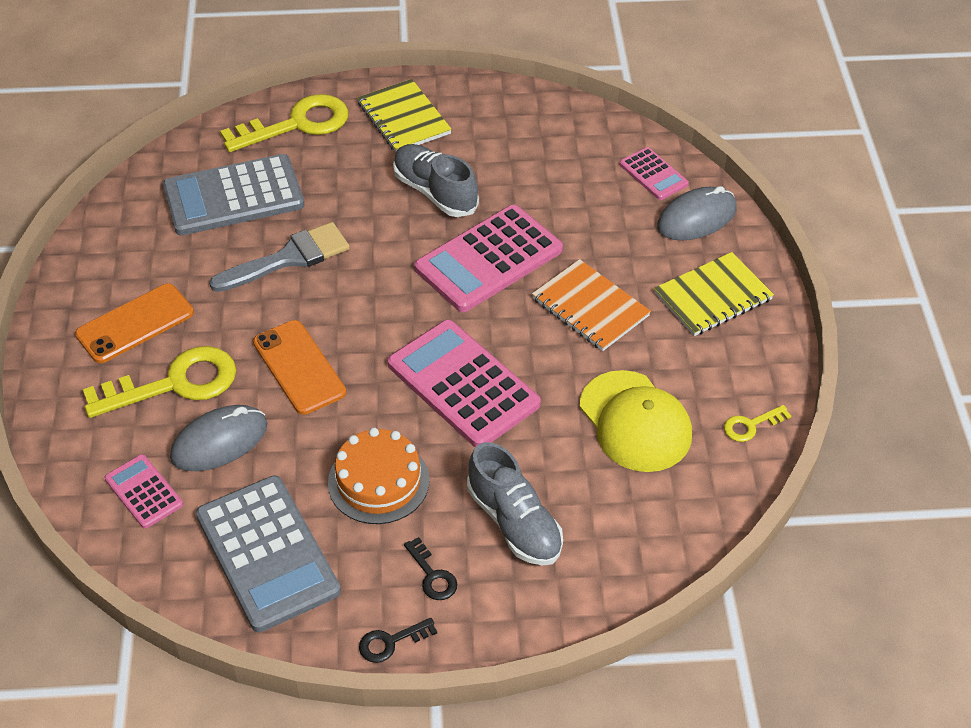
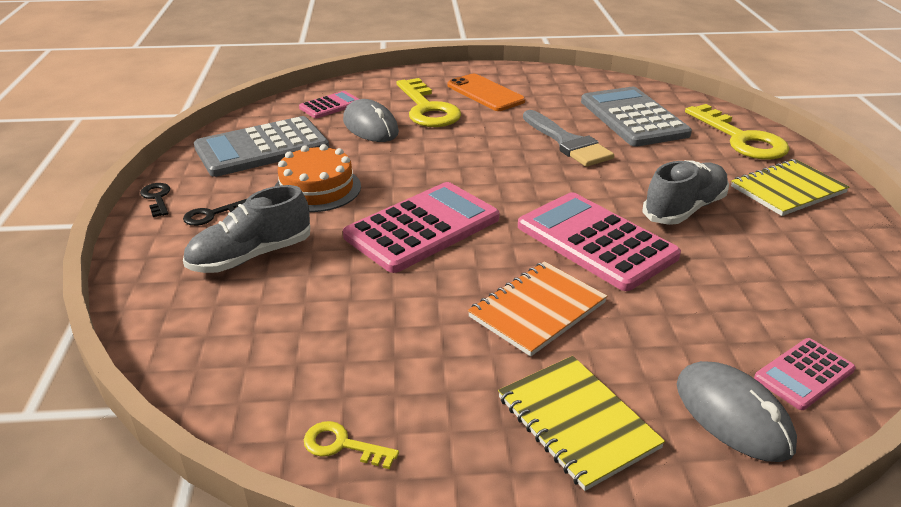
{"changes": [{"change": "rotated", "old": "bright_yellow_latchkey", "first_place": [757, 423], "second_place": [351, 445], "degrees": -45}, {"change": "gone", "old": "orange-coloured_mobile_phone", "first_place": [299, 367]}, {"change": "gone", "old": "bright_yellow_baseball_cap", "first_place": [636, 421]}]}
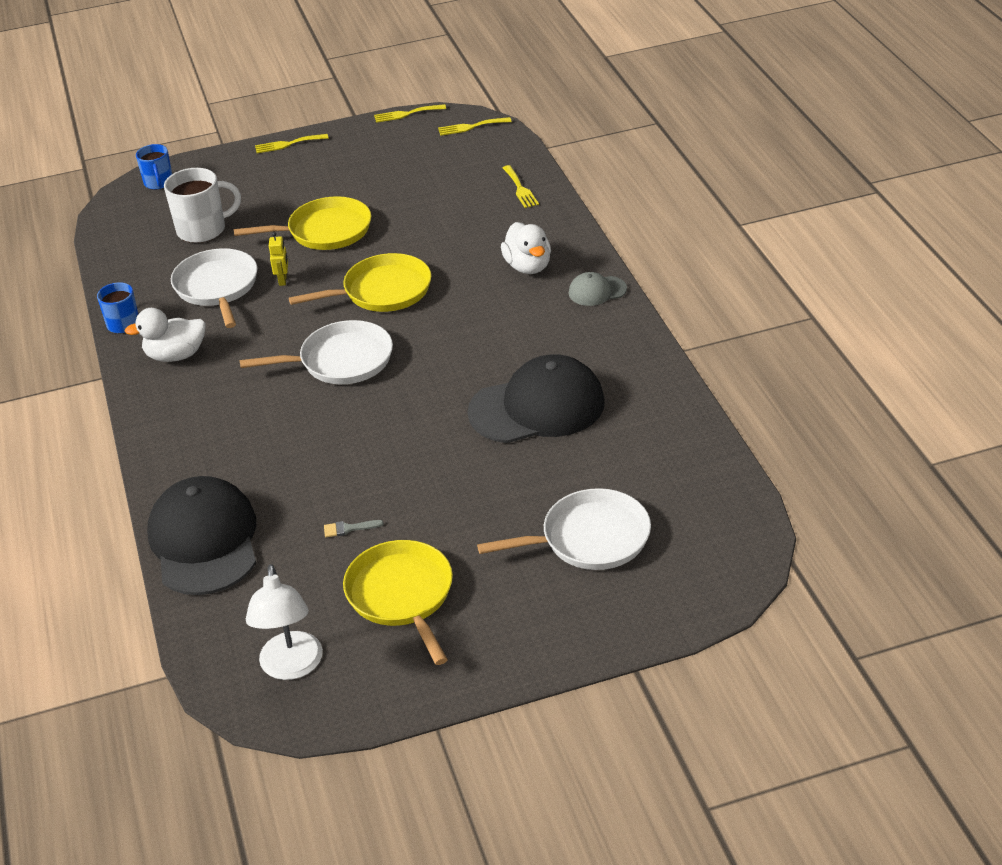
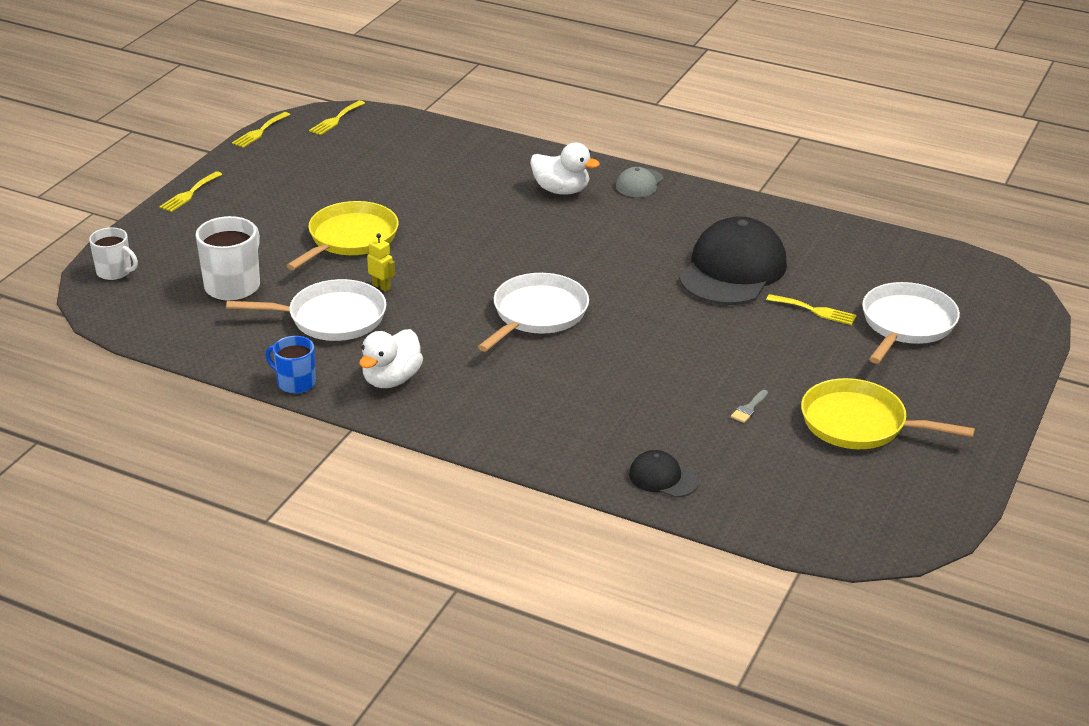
{"changes": [{"change": "repainted", "old": "cobalt_mug", "new": "snow-white_mug", "first_place": [154, 167], "second_place": [113, 253]}, {"change": "rotated", "old": "snow-white_pan", "first_place": [214, 288], "second_place": [306, 310], "degrees": 150}, {"change": "scaled", "old": "jet-black_baseball_cap", "first_place": [201, 535], "second_place": [664, 474], "factor": 0.46}, {"change": "shifted", "old": "bright_yellow_table_fork", "first_place": [521, 186], "second_place": [811, 309]}, {"change": "gone", "old": "snow-white_reading_lamp", "first_place": [284, 622]}, {"change": "gone", "old": "bright_yellow_pan", "first_place": [360, 282]}]}
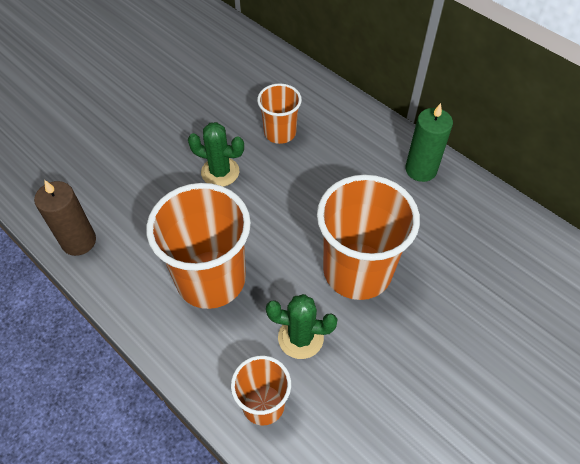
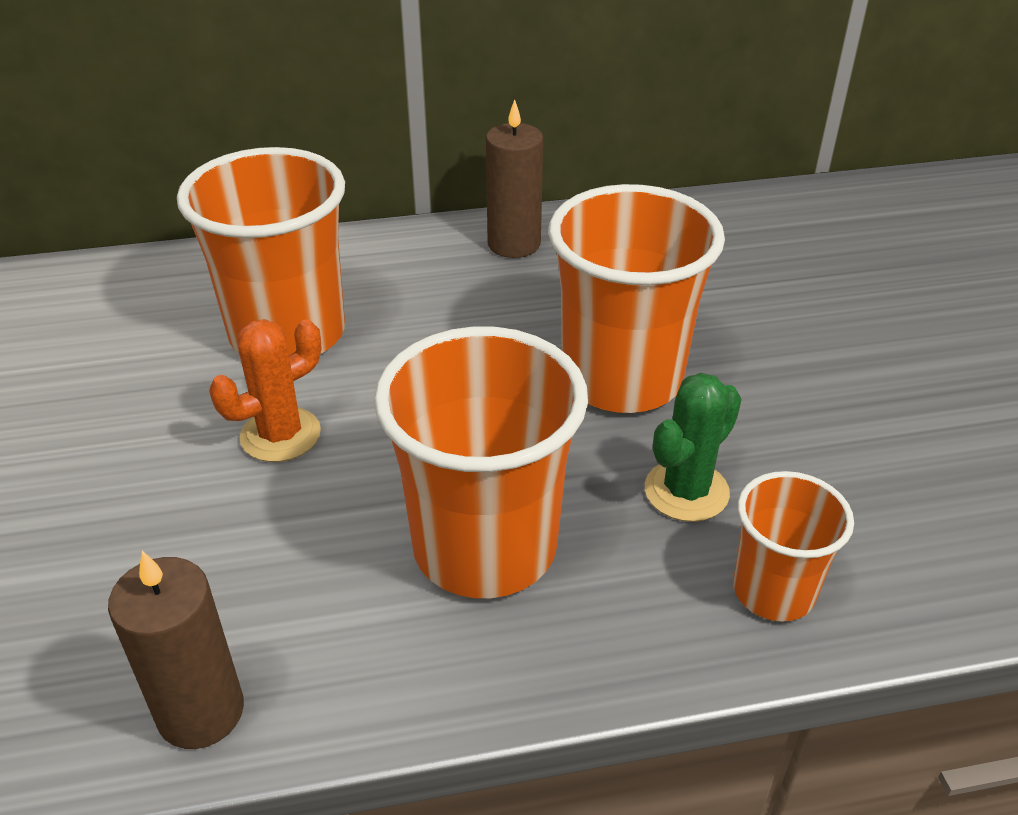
{"changes": [{"change": "scaled", "old": "orange-coloured_beaker", "first_place": [279, 114], "second_place": [261, 251], "factor": 1.83}, {"change": "repainted", "old": "green_prickly_plant", "new": "orange-coloured_prickly_plant", "first_place": [216, 154], "second_place": [265, 390]}, {"change": "repainted", "old": "green_pillar_candle", "new": "dark_brown_pillar_candle", "first_place": [429, 142], "second_place": [514, 178]}]}
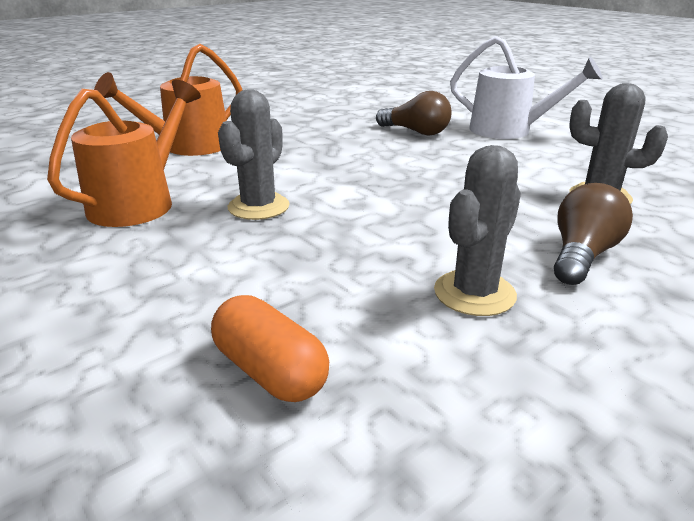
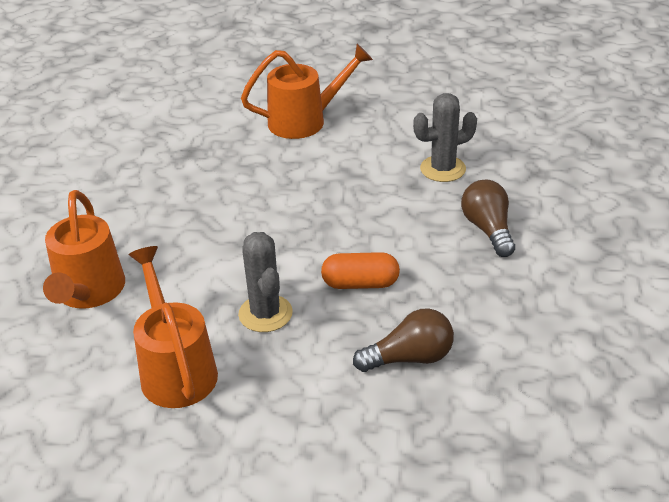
{"changes": [{"change": "repainted", "old": "snow-white_watering_pot", "new": "orange-coloured_watering_pot", "first_place": [526, 87], "second_place": [307, 91]}, {"change": "shifted", "old": "orange-coloured_pill", "first_place": [270, 348], "second_place": [360, 270]}, {"change": "shifted", "old": "dark_brown_light_bulb", "first_place": [414, 113], "second_place": [403, 340]}, {"change": "gone", "old": "grey_prickly_plant", "first_place": [477, 230]}]}
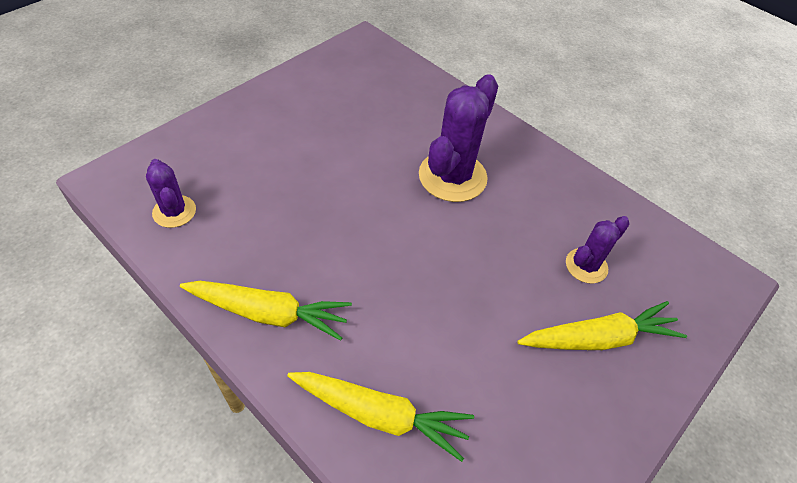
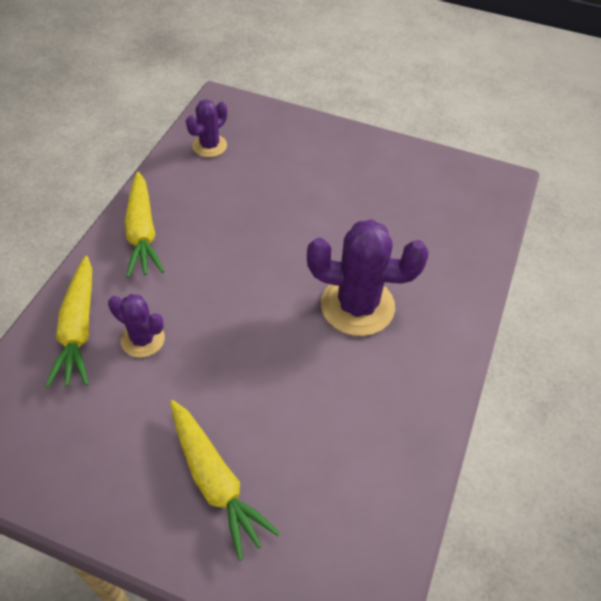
{"changes": [{"change": "shifted", "old": "violet_prickly_plant", "first_place": [597, 250], "second_place": [136, 326]}]}
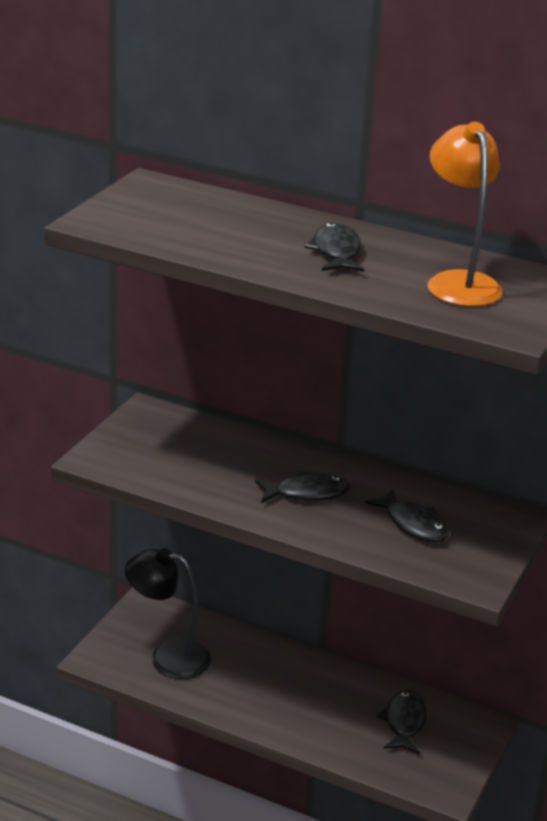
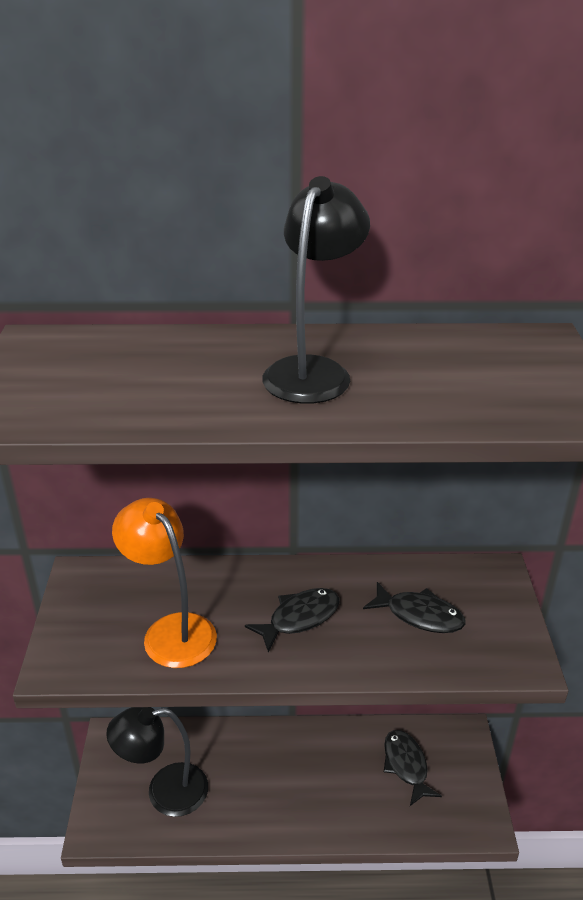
{"changes": [{"change": "shifted", "old": "orange-coloured_reading_lamp", "first_place": [465, 214], "second_place": [164, 583]}, {"change": "swapped", "old": "jet-black_fish_figure", "new": "jet-black_reading_lamp", "first_place": [334, 247], "second_place": [316, 290]}]}
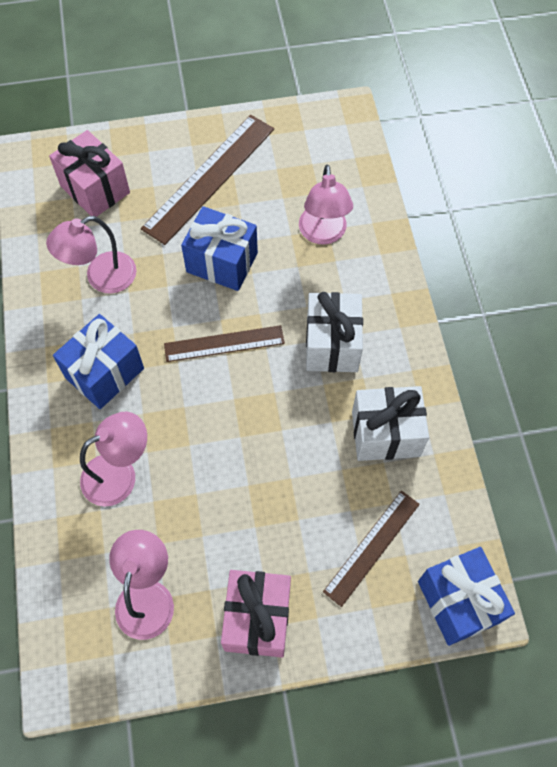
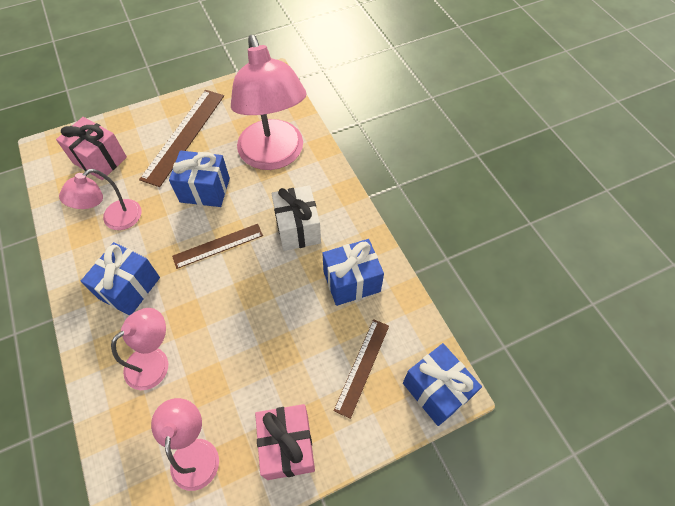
{"changes": [{"change": "scaled", "old": "rose-pink_reading_lamp", "first_place": [326, 205], "second_place": [268, 102], "factor": 1.92}, {"change": "repainted", "old": "snow-white_present", "new": "cobalt_present", "first_place": [390, 423], "second_place": [353, 272]}]}
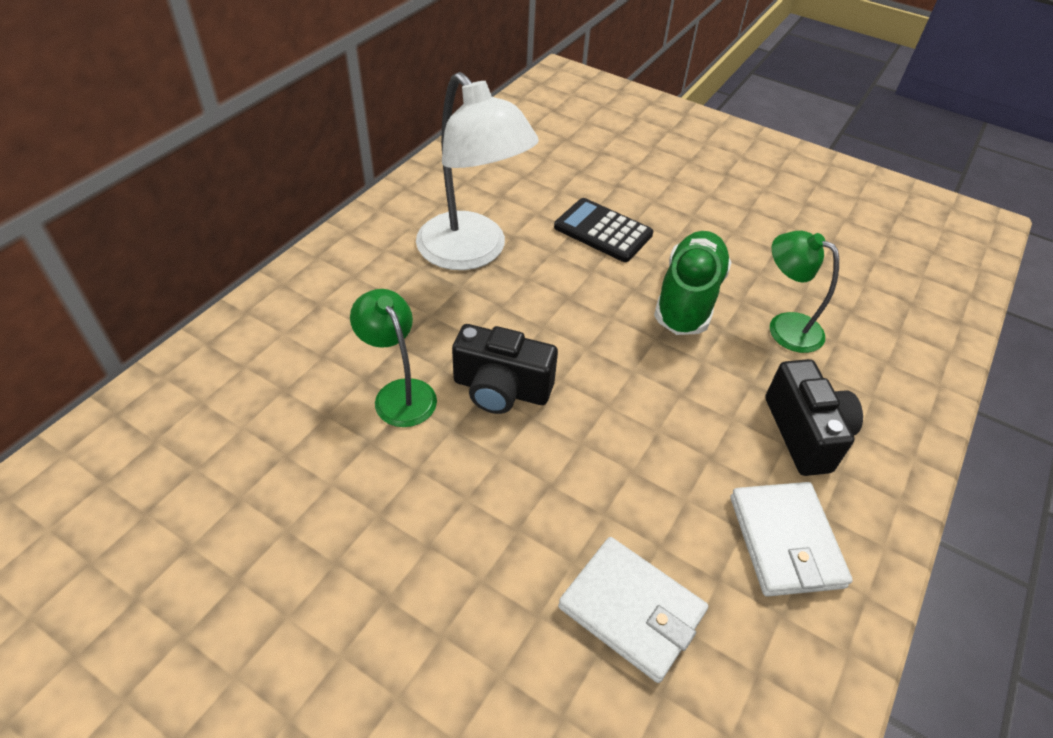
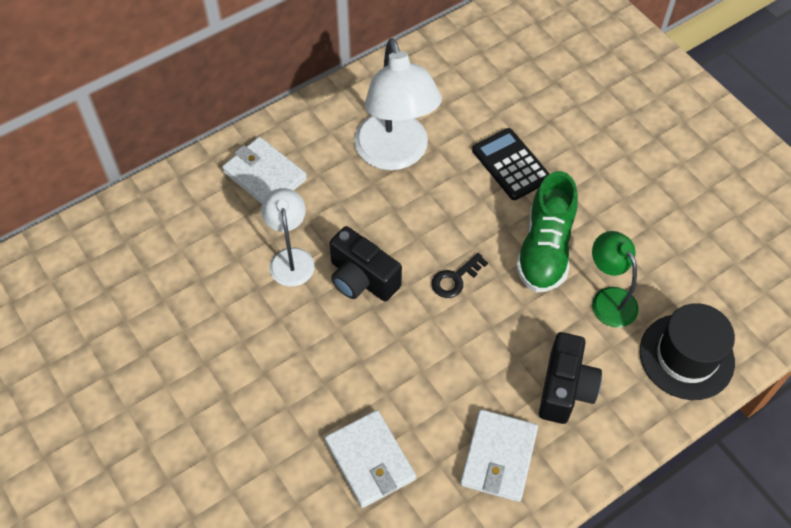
{"changes": [{"change": "new", "new": "snow-white_wallet", "second_place": [264, 170]}, {"change": "repainted", "old": "green_reading_lamp", "new": "snow-white_reading_lamp", "first_place": [393, 358], "second_place": [288, 237]}, {"change": "new", "new": "jet-black_latchkey", "second_place": [459, 275]}, {"change": "rotated", "old": "green_sneaker", "first_place": [693, 283], "second_place": [547, 231], "degrees": 150}, {"change": "new", "new": "jet-black_tall_hat", "second_place": [687, 351]}]}
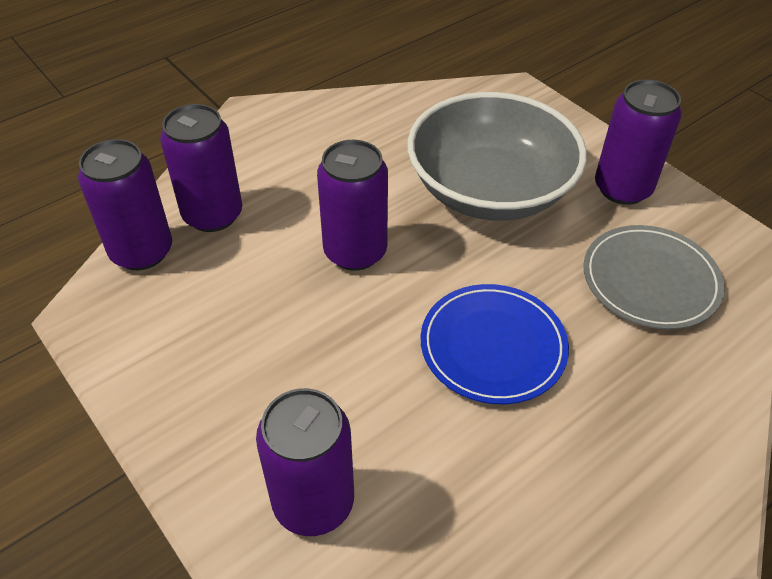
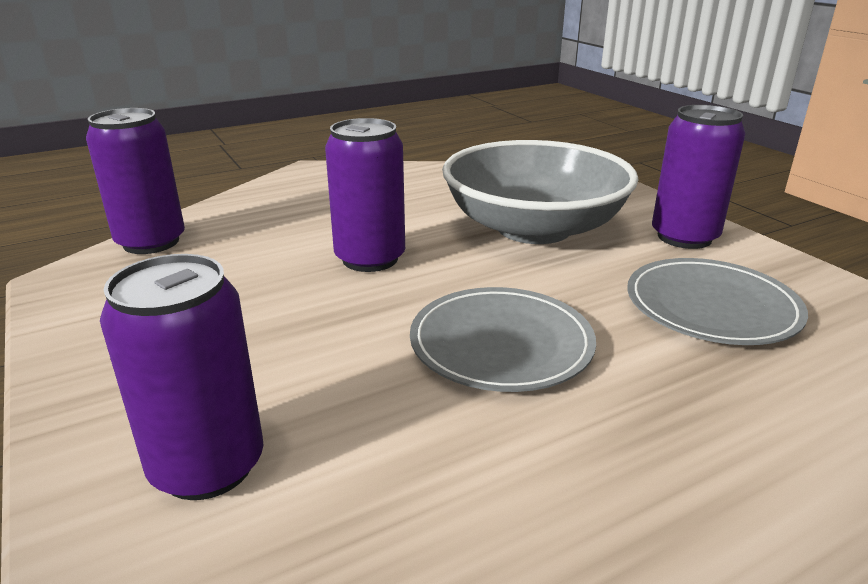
{"changes": [{"change": "repainted", "old": "cobalt_plate", "new": "grey_plate", "first_place": [495, 344], "second_place": [503, 339]}, {"change": "gone", "old": "violet_tin", "first_place": [201, 168]}]}
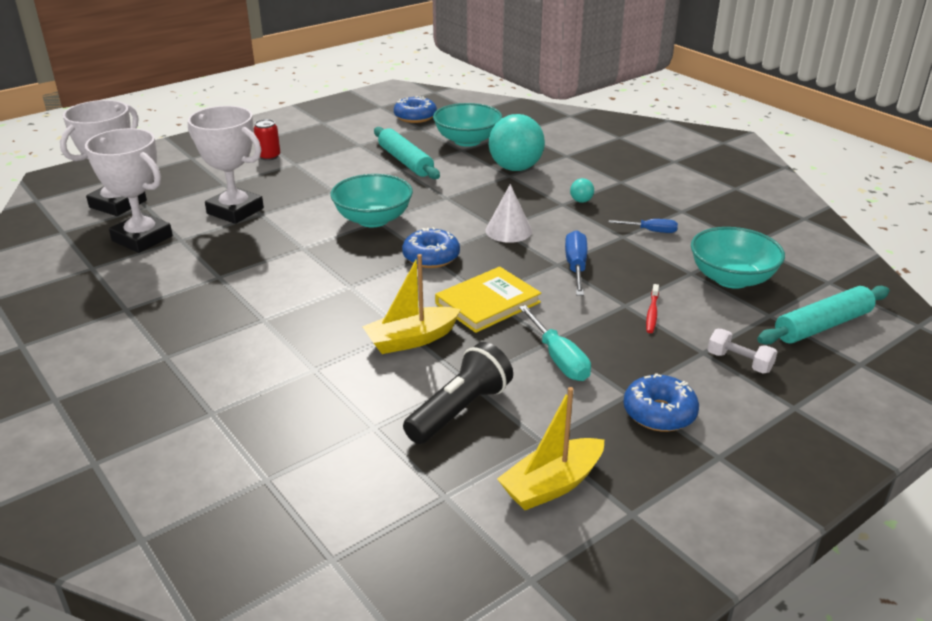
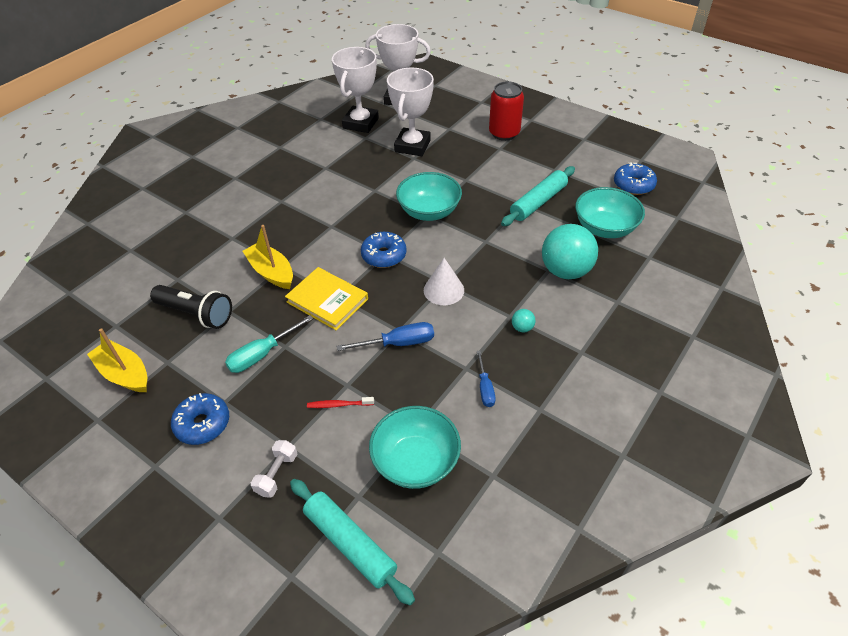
{"changes": [{"change": "scaled", "old": "scarlet_tin", "first_place": [267, 140], "second_place": [506, 111], "factor": 1.7}]}
